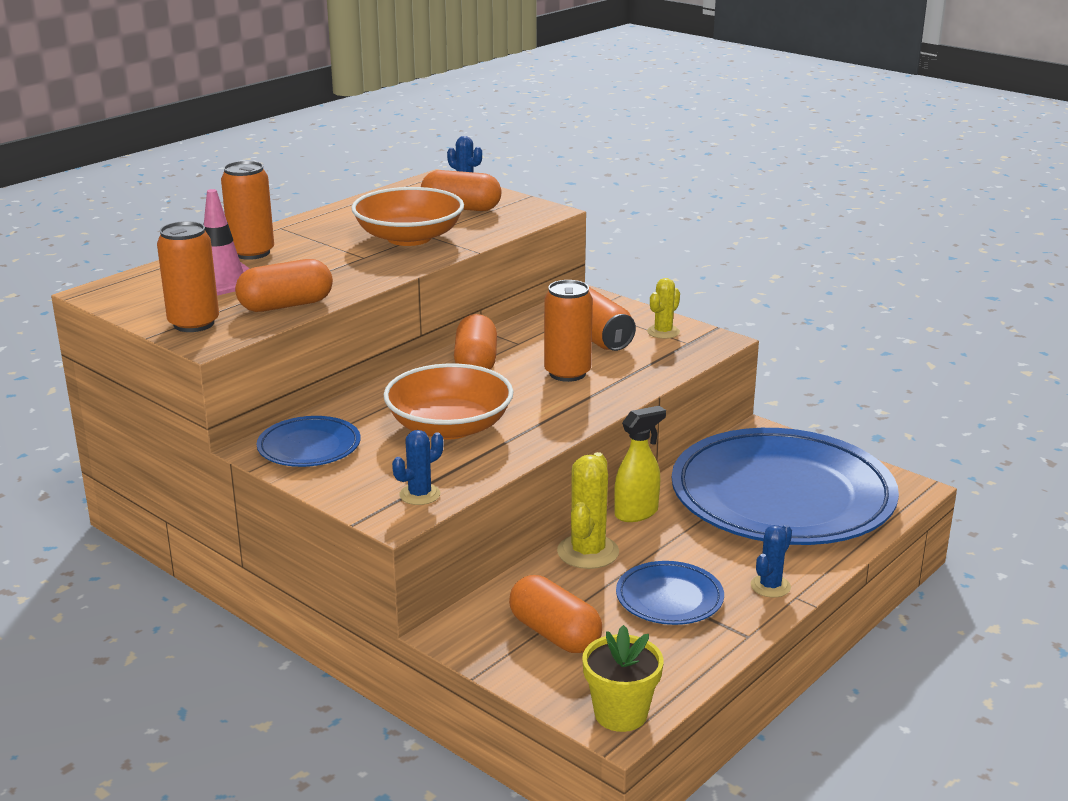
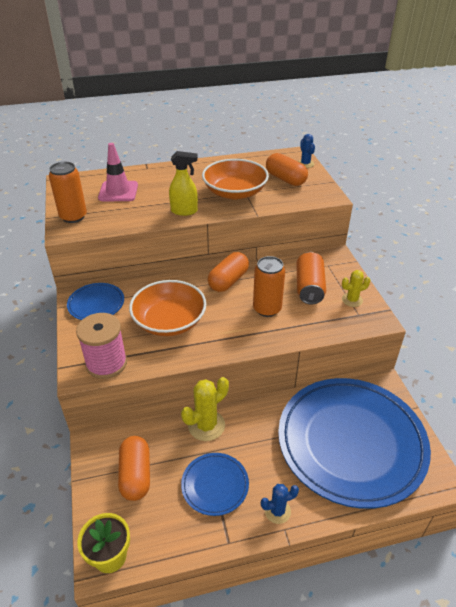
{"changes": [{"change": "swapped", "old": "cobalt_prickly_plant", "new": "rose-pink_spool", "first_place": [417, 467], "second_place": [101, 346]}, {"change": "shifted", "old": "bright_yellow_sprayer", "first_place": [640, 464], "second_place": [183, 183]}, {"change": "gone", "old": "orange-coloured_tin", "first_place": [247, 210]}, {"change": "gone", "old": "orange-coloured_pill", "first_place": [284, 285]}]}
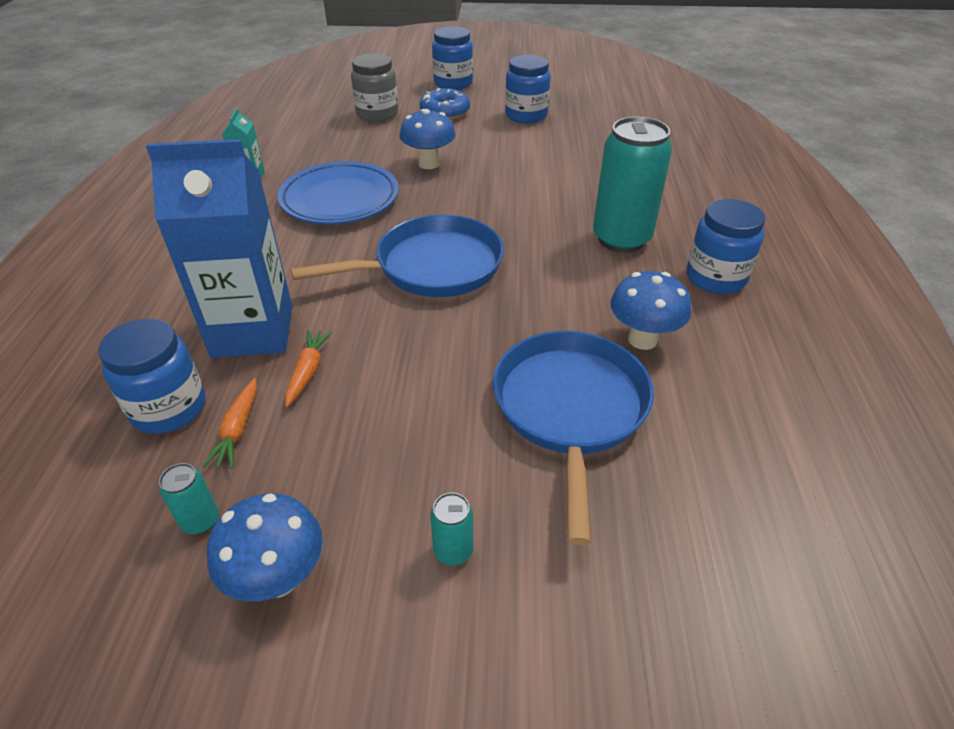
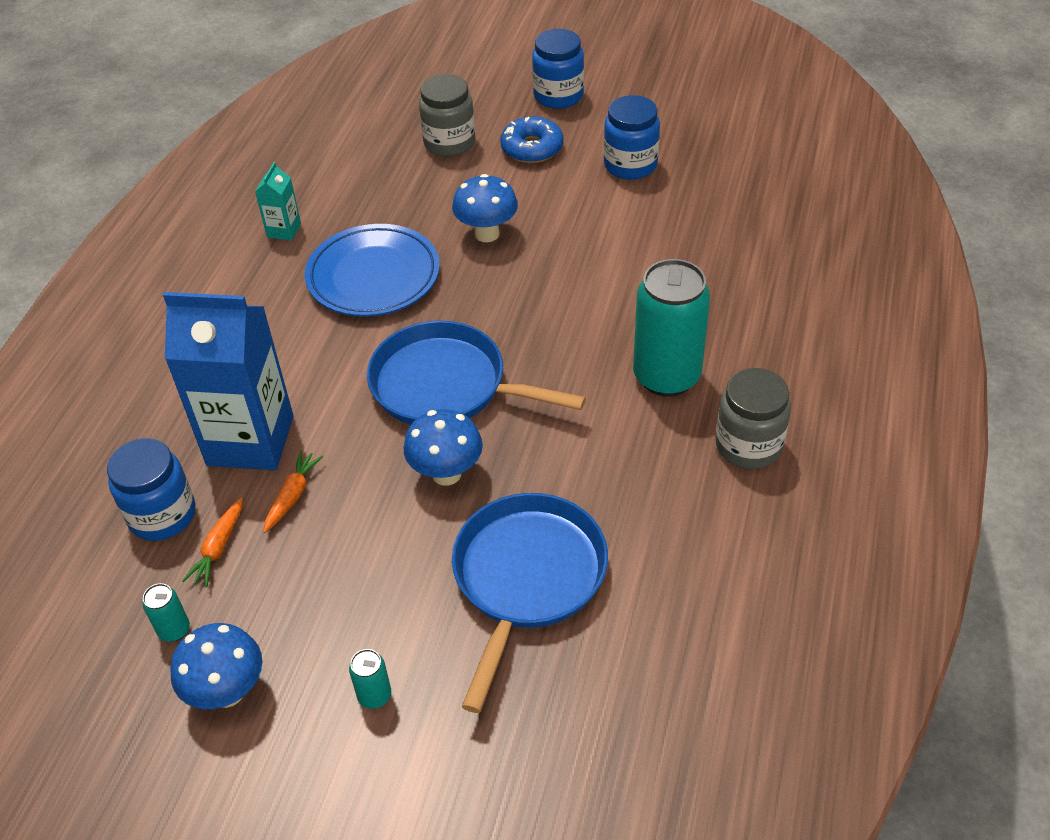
{"changes": [{"change": "rotated", "old": "cobalt_pan", "first_place": [397, 255], "second_place": [476, 373], "degrees": -150}, {"change": "shifted", "old": "cobalt_mushroom", "first_place": [651, 310], "second_place": [443, 447]}, {"change": "repainted", "old": "cobalt_jar", "new": "grey_jar", "first_place": [726, 246], "second_place": [753, 418]}]}
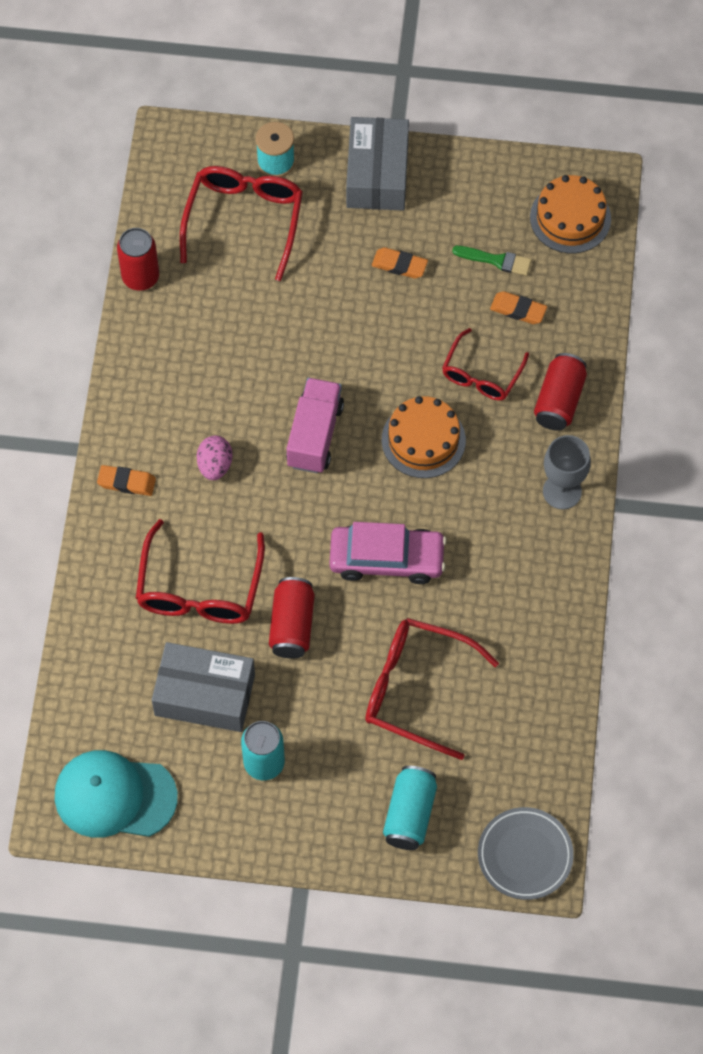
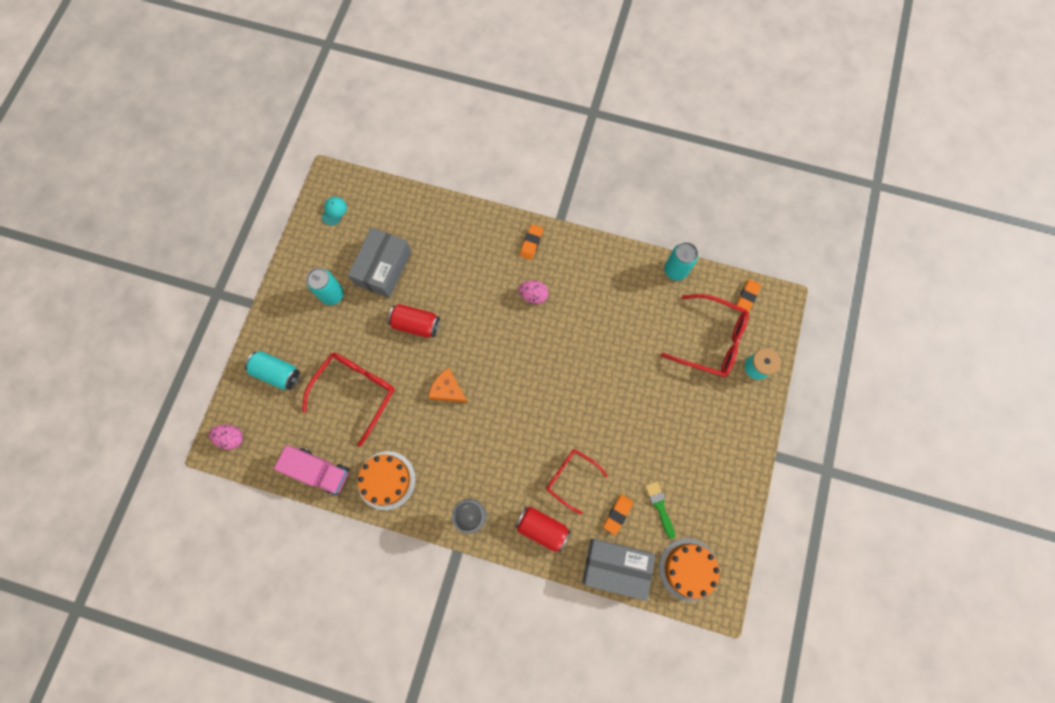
{"changes": [{"change": "swapped", "old": "grey_plate", "new": "rose-pink_egg", "first_place": [526, 853], "second_place": [226, 437]}, {"change": "shifted", "old": "rose-pink_toy_truck", "first_place": [315, 425], "second_place": [311, 470]}, {"change": "scaled", "old": "aqua_baseball_cap", "first_place": [116, 794], "second_place": [334, 211], "factor": 0.43}, {"change": "shifted", "old": "orange-coloured_cake", "first_place": [424, 437], "second_place": [387, 480]}, {"change": "swapped", "old": "rose-pink_automobile", "new": "orange-coloured_piece_of_cheese", "first_place": [387, 553], "second_place": [448, 385]}, {"change": "shifted", "old": "grey_box", "first_place": [377, 164], "second_place": [618, 569]}, {"change": "rotated", "old": "green_brush", "first_place": [492, 261], "second_place": [660, 510], "degrees": 135}, {"change": "repainted", "old": "scarlet_tin", "new": "aqua_tin", "first_place": [138, 259], "second_place": [681, 261]}, {"change": "shifted", "old": "orange-coloured_pencil_eraser", "first_place": [400, 263], "second_place": [748, 295]}, {"change": "gone", "old": "scarlet_glasses", "first_place": [200, 571]}]}
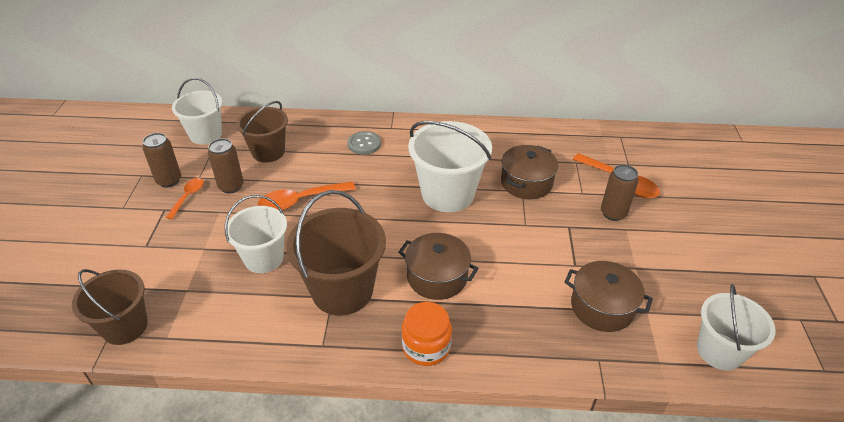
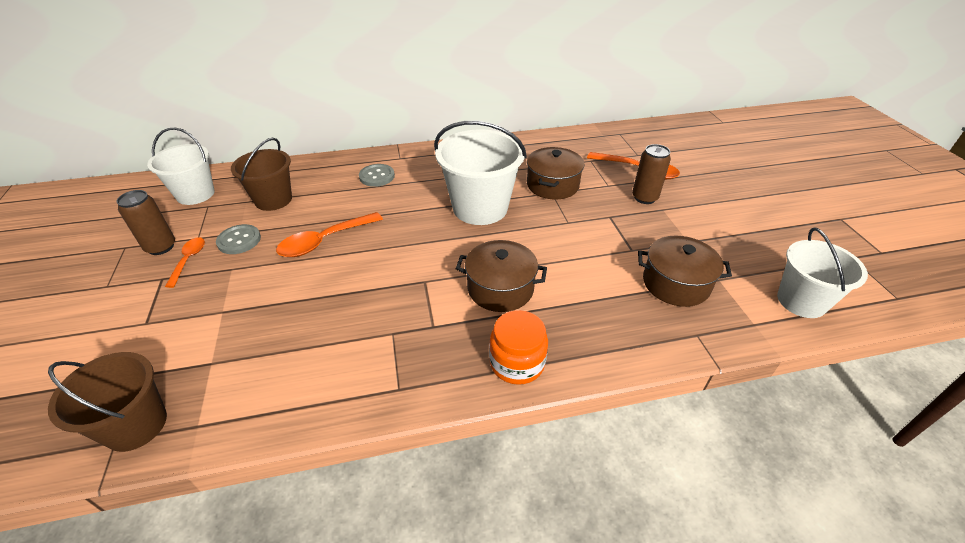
{"changes": [{"change": "swapped", "old": "dark_brown_tin", "new": "grey_button", "first_place": [226, 165], "second_place": [238, 239]}, {"change": "gone", "old": "snow-white_sand_bucket", "first_place": [256, 234]}, {"change": "gone", "old": "dark_brown_sand_bucket", "first_place": [336, 252]}]}
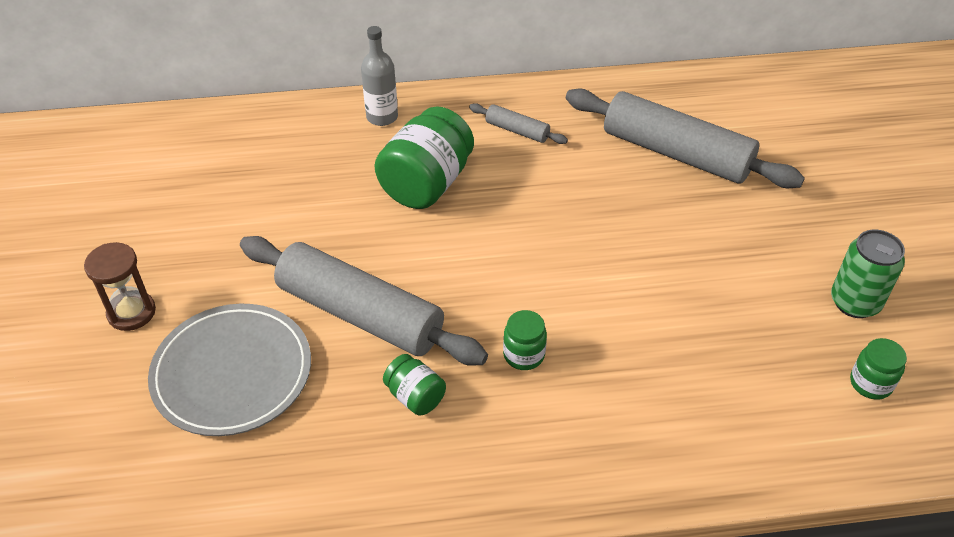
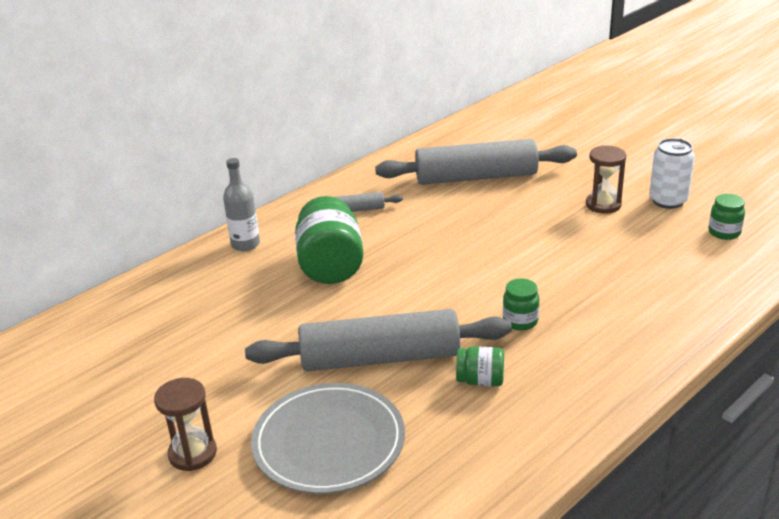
{"changes": [{"change": "new", "new": "dark_brown_sand_timer", "second_place": [606, 179]}, {"change": "repainted", "old": "green_tin", "new": "snow-white_tin", "first_place": [868, 274], "second_place": [672, 173]}]}
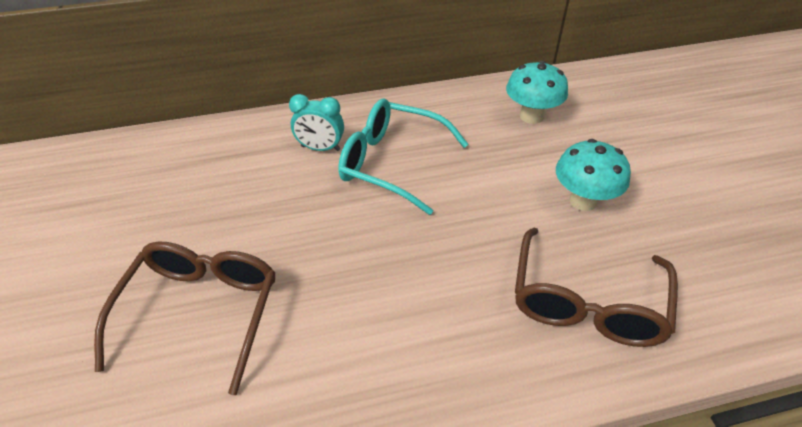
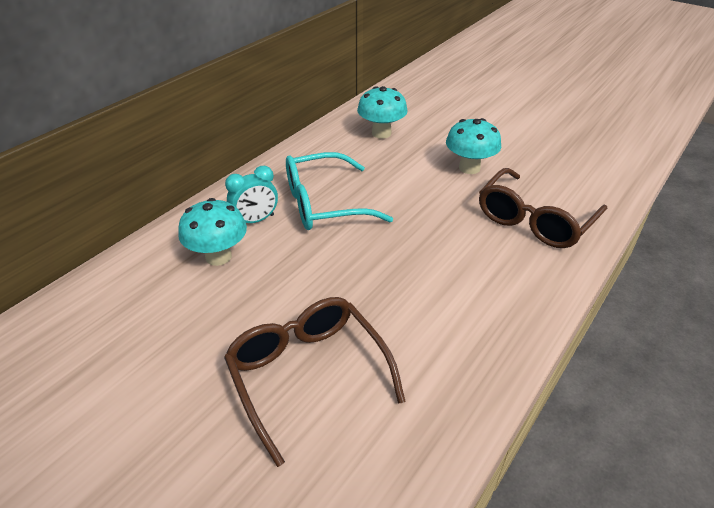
{"changes": [{"change": "new", "new": "aqua_mushroom", "second_place": [212, 232]}, {"change": "rotated", "old": "dark_brown_glasses", "first_place": [596, 287], "second_place": [543, 208], "degrees": 60}]}
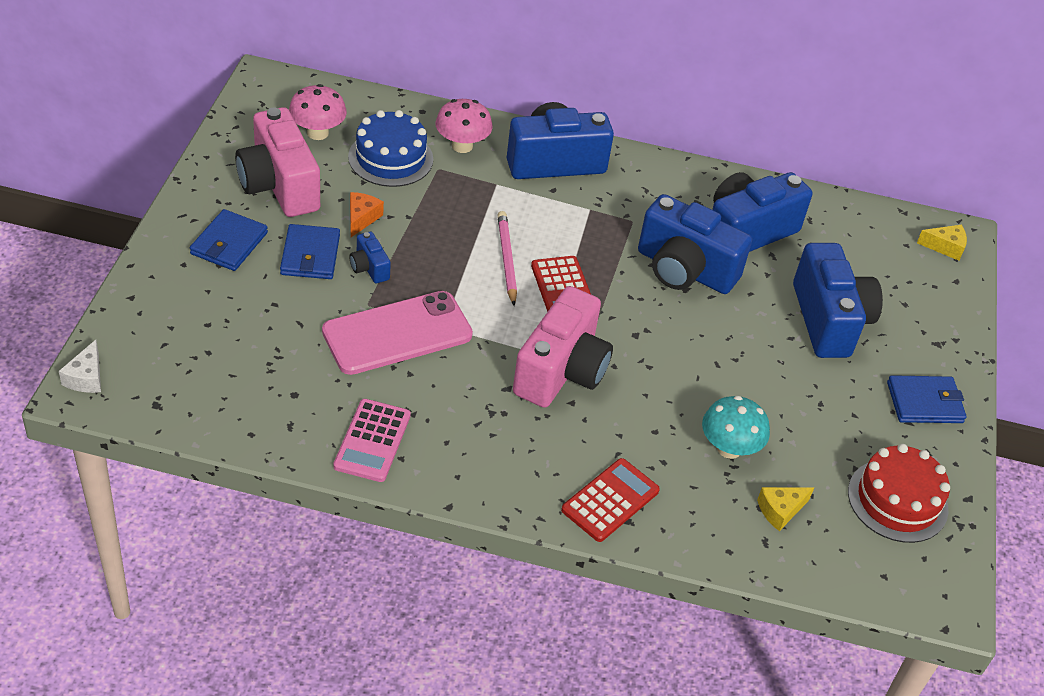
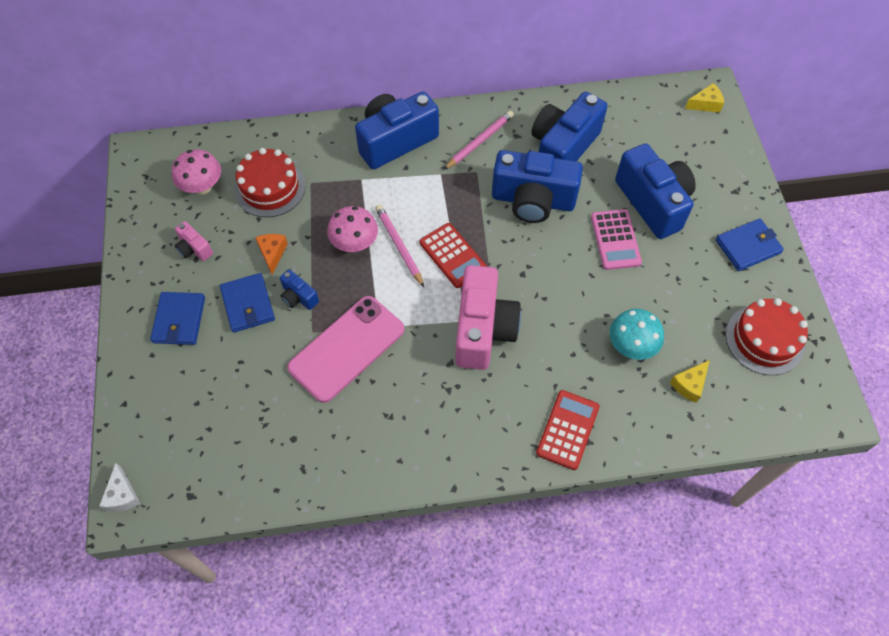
{"changes": [{"change": "scaled", "old": "rose-pink_photo_camera", "first_place": [277, 162], "second_place": [194, 241], "factor": 0.45}, {"change": "repainted", "old": "cobalt_cake", "new": "scarlet_cake", "first_place": [390, 148], "second_place": [270, 182]}, {"change": "shifted", "old": "rose-pink_mushroom", "first_place": [464, 126], "second_place": [352, 229]}, {"change": "new", "new": "rose-pink_lead_pencil", "second_place": [479, 140]}, {"change": "shifted", "old": "rose-pink_pocket_calculator", "first_place": [372, 440], "second_place": [616, 239]}]}
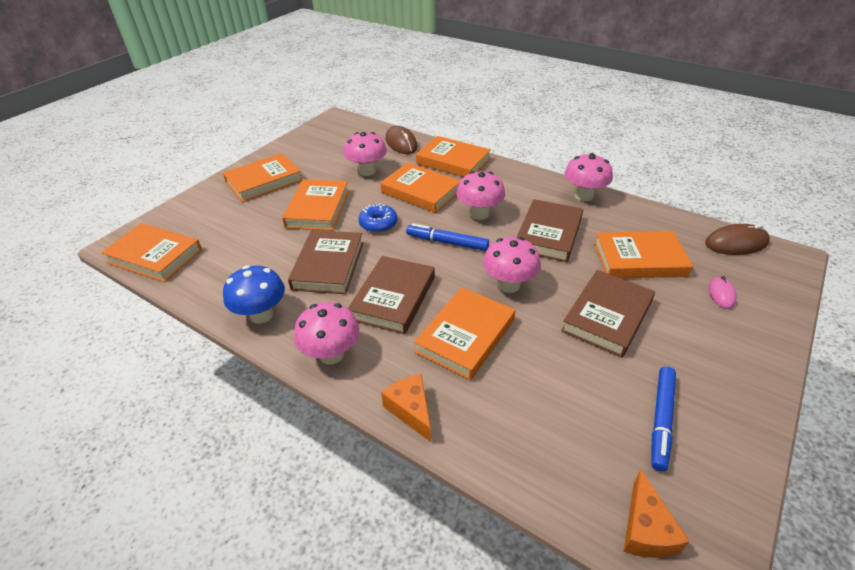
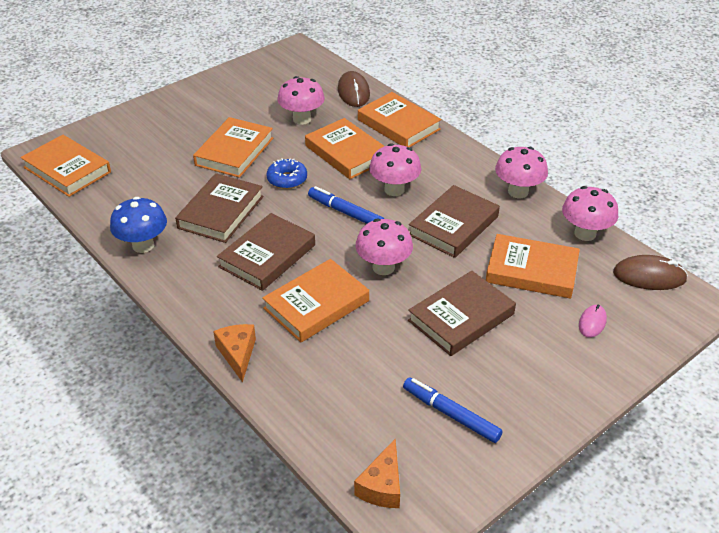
{"changes": [{"change": "rotated", "old": "cobalt_felt_pen", "first_place": [664, 419], "second_place": [453, 410], "degrees": 90}, {"change": "shifted", "old": "rose-pink_mushroom", "first_place": [326, 333], "second_place": [590, 213]}, {"change": "gone", "old": "orange-coloured_hardcover", "first_place": [262, 177]}]}
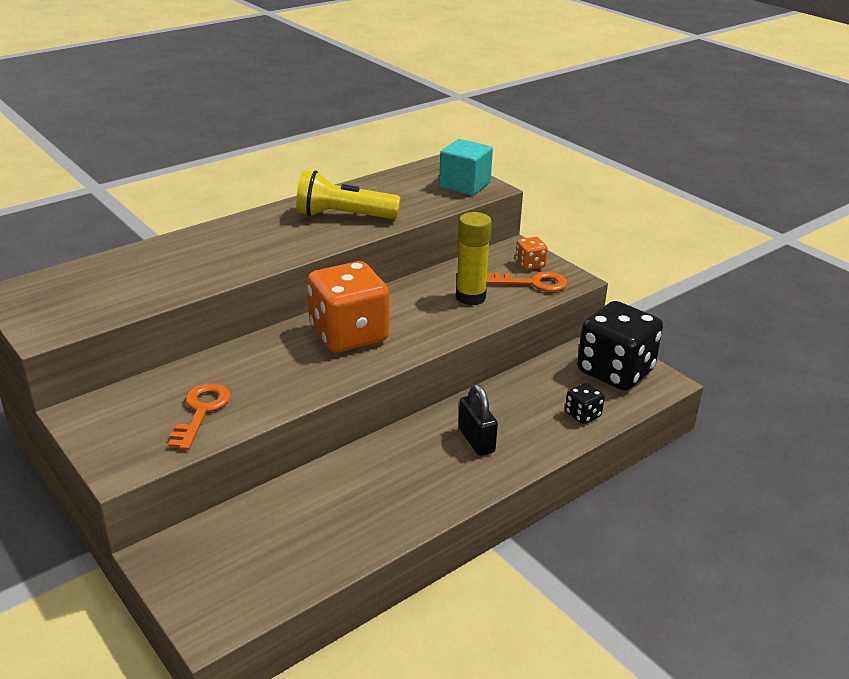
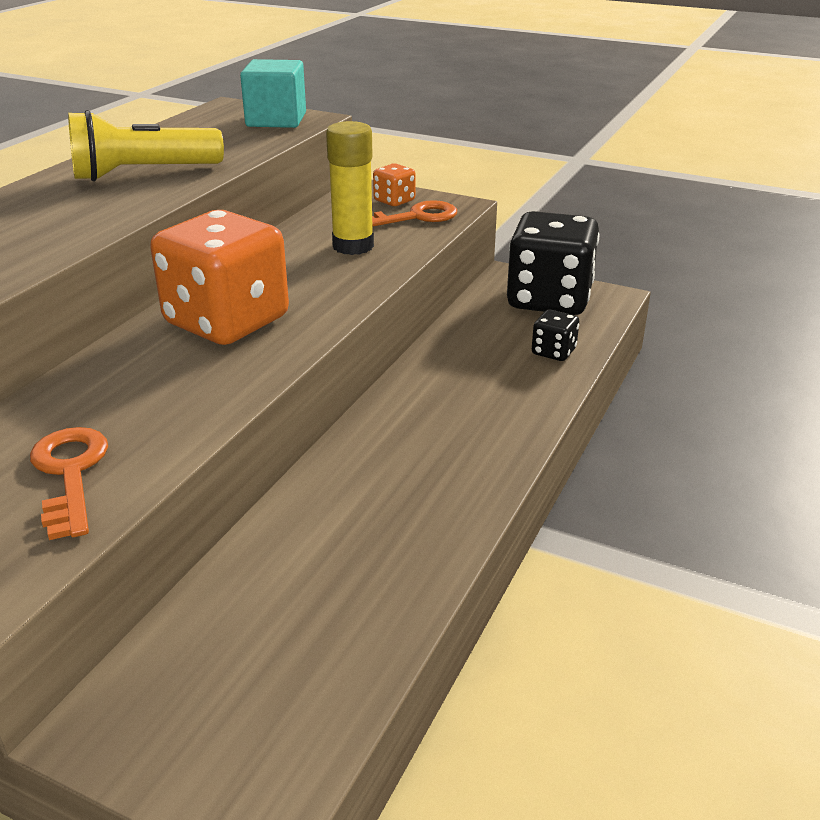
{"changes": [{"change": "gone", "old": "jet-black_small_lock", "first_place": [478, 420]}]}
